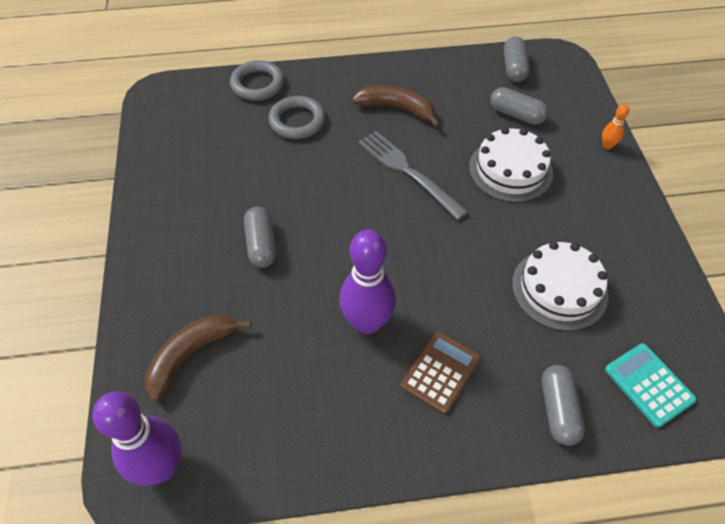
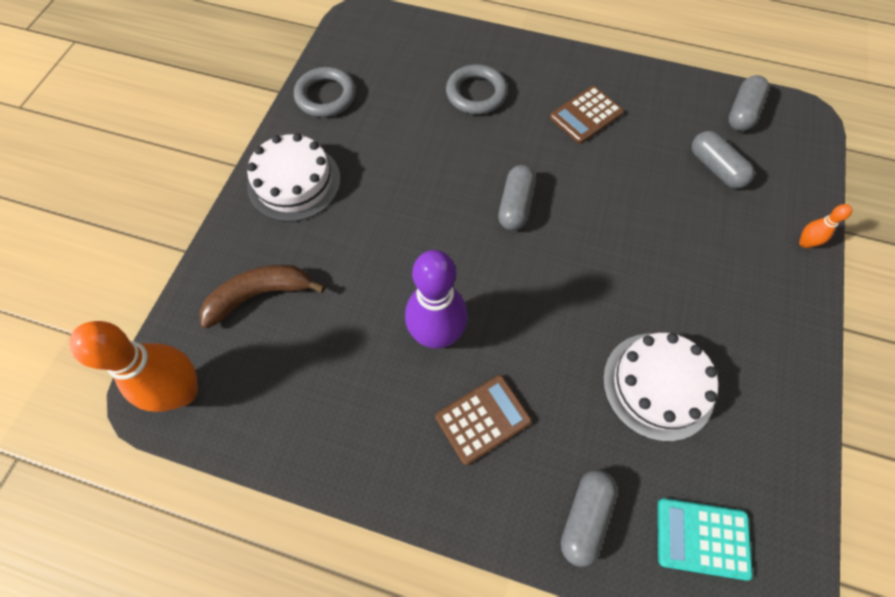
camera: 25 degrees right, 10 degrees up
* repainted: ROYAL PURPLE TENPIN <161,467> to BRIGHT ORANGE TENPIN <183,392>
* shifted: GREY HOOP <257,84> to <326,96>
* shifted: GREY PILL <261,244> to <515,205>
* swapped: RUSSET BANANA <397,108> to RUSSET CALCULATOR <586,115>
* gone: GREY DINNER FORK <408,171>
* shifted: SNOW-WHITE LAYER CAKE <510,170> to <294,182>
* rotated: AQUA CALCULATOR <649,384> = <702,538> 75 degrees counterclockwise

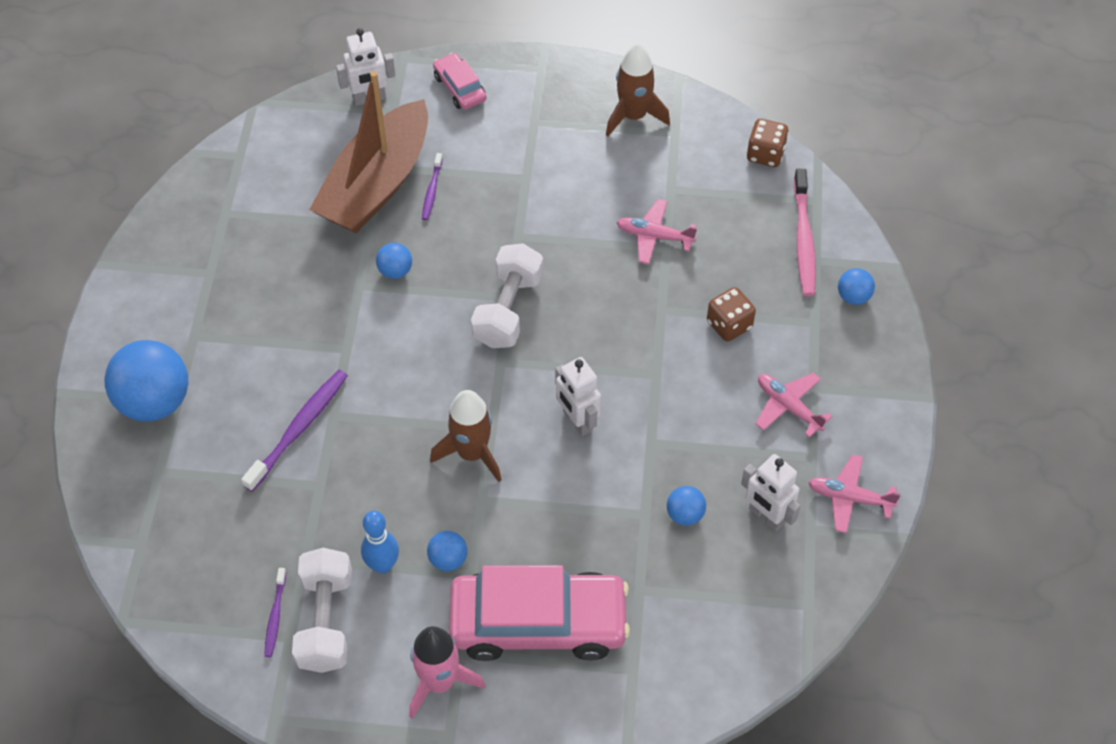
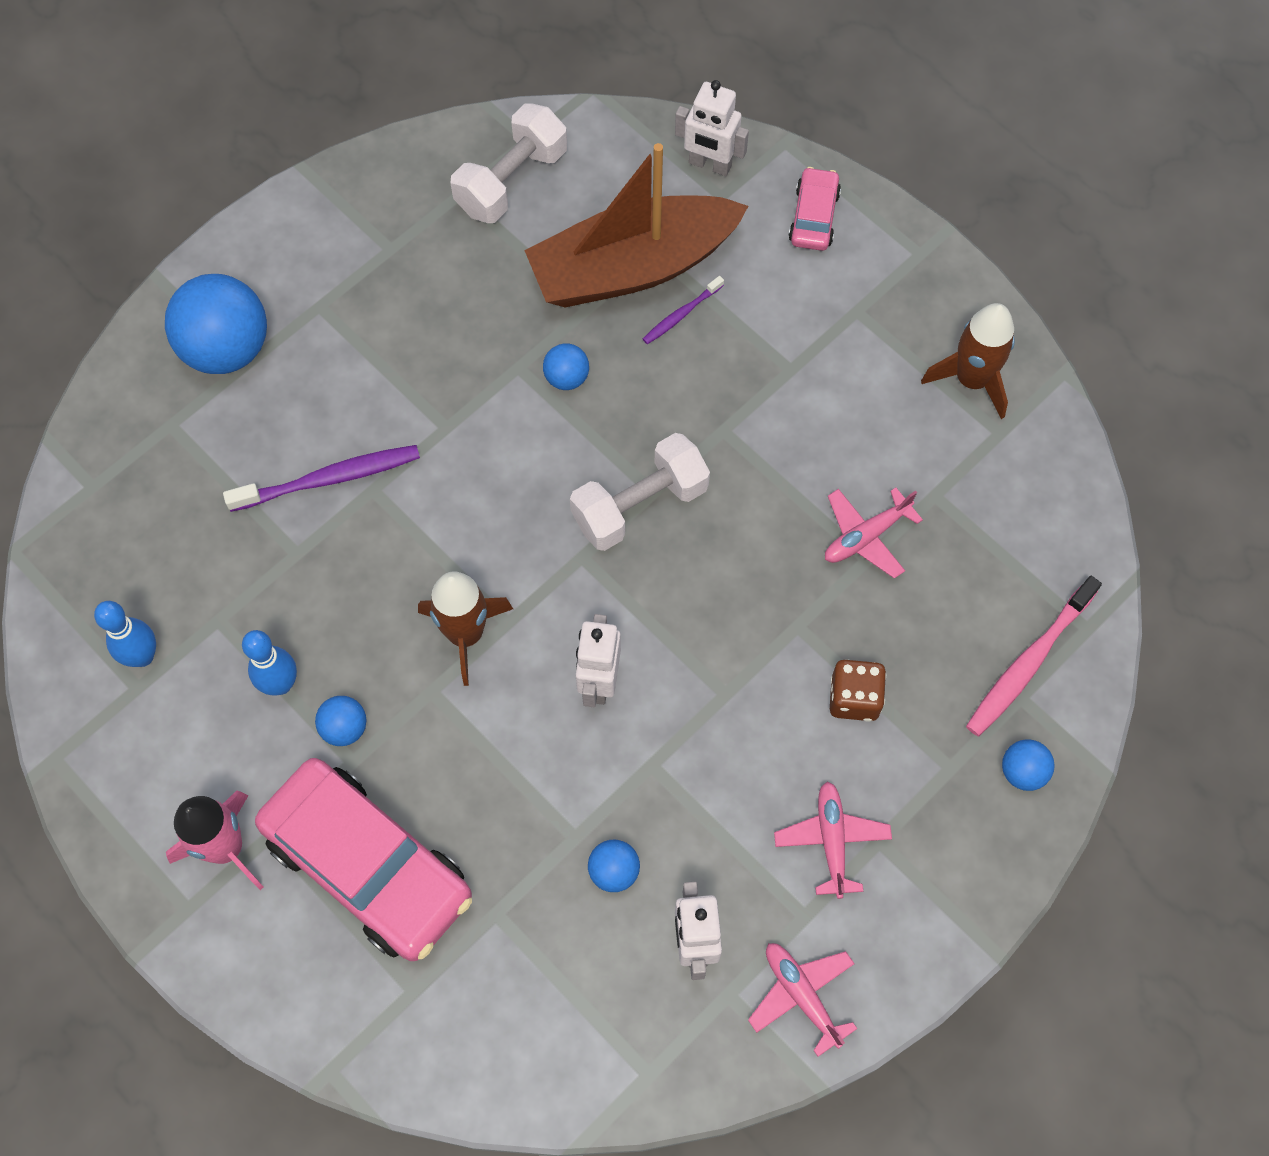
camera: 40 degrees right, 10 degrees up
* swapped: ROYAL PURPLE TOOTH BRUSH <275,616> to BLUE TENPIN <142,656>
* shifted: SNOW-WHITE FREE WEIGHT <326,621> to <511,181>
* rotated: PINK AEROPLANE <654,236> = <866,536> 90 degrees counterclockwise
* gone: RUSSET GAME DIE <765,154>

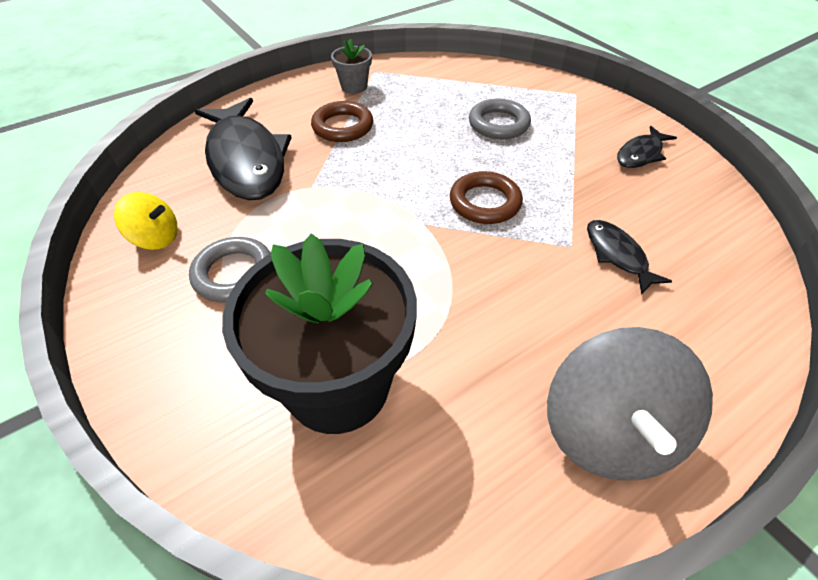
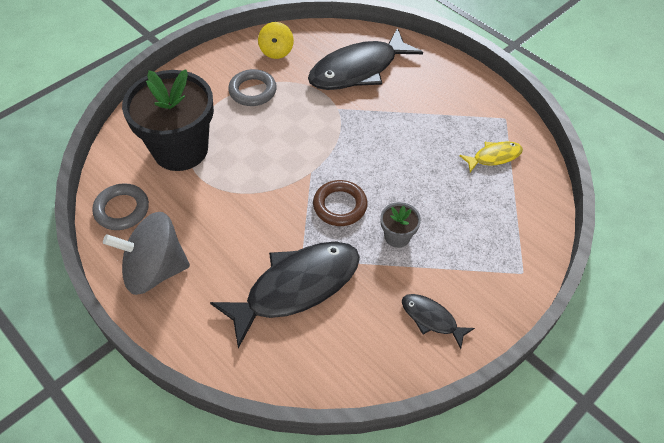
camera: 80 degrees right, 5 degrees up
* gone: RUSSET HOOP <342,126>
* shifted: GREY POTTED PLANT <354,87> to <397,236>
* shifted: GREY HOOP <498,124> to <122,209>
* scaled: EBONY FISH FIGURE <617,255> = <296,287> x2.08
* new: YELLOW FISH FIGURE <494,157>

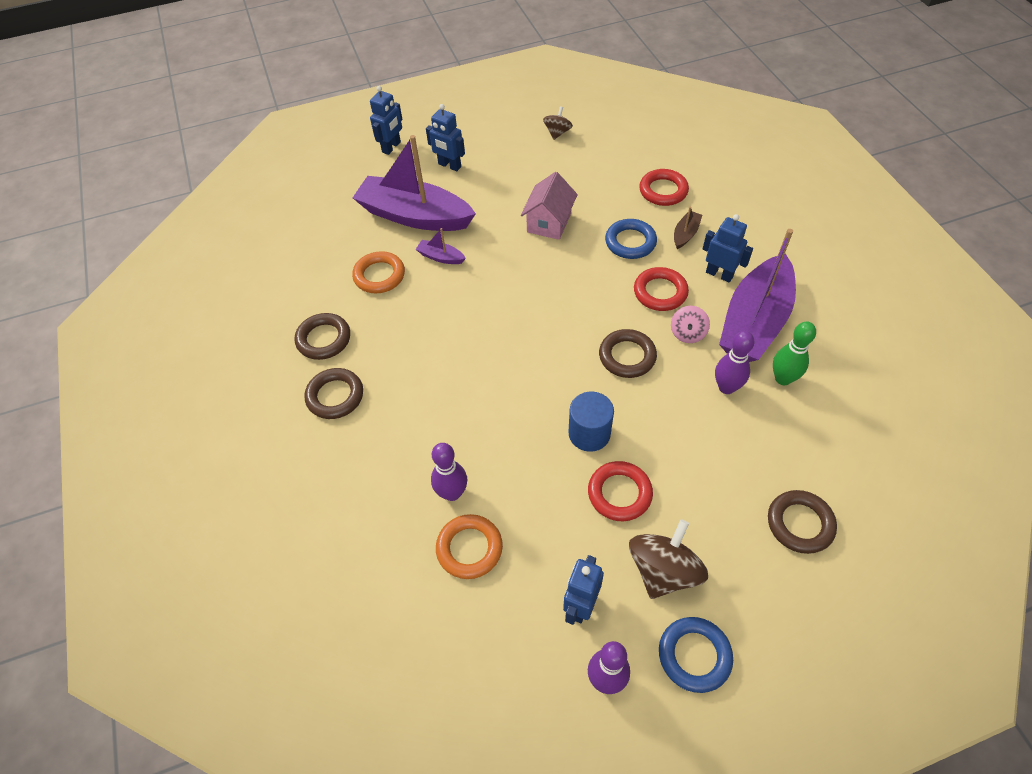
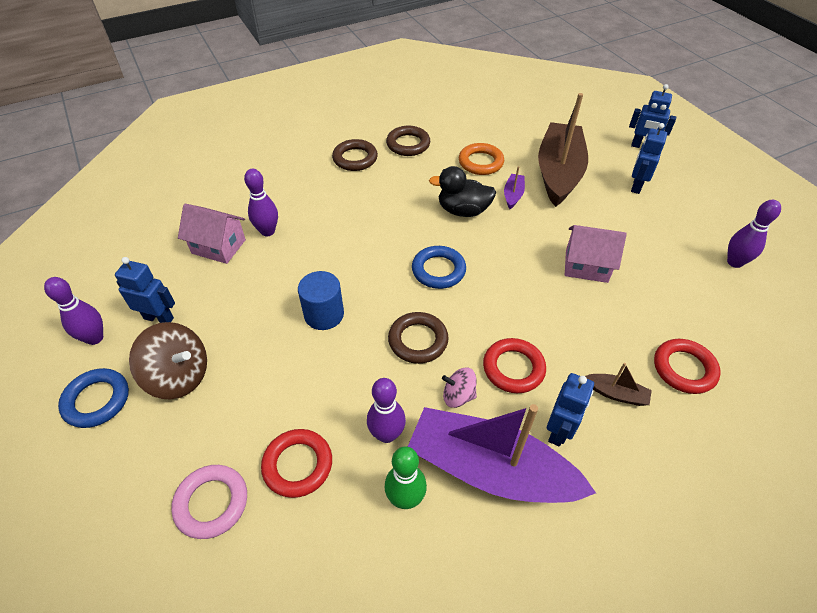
camera: 80 degrees right, 5 degrees down
* repainted: ROYAL PURPLE TOY BOAT <415,216> to RUSSET TOY BOAT <558,173>
* swapped: BRIGHT ORANGE HOOP <469,548> to PINK COTTAGE <218,246>
* swapped: RUSSET SPINNING TOP <557,133> to ROYAL PURPLE TENPIN <734,262>
* shifted: SCARLET HOOP <619,493> to <298,465>
* shifted: BLUE HOOP <630,242> to <438,270>
* repainted: RUSSET HOOP <800,524> to PINK HOOP <212,503>
* new: EBONY RUBBER DUCK <463,210>

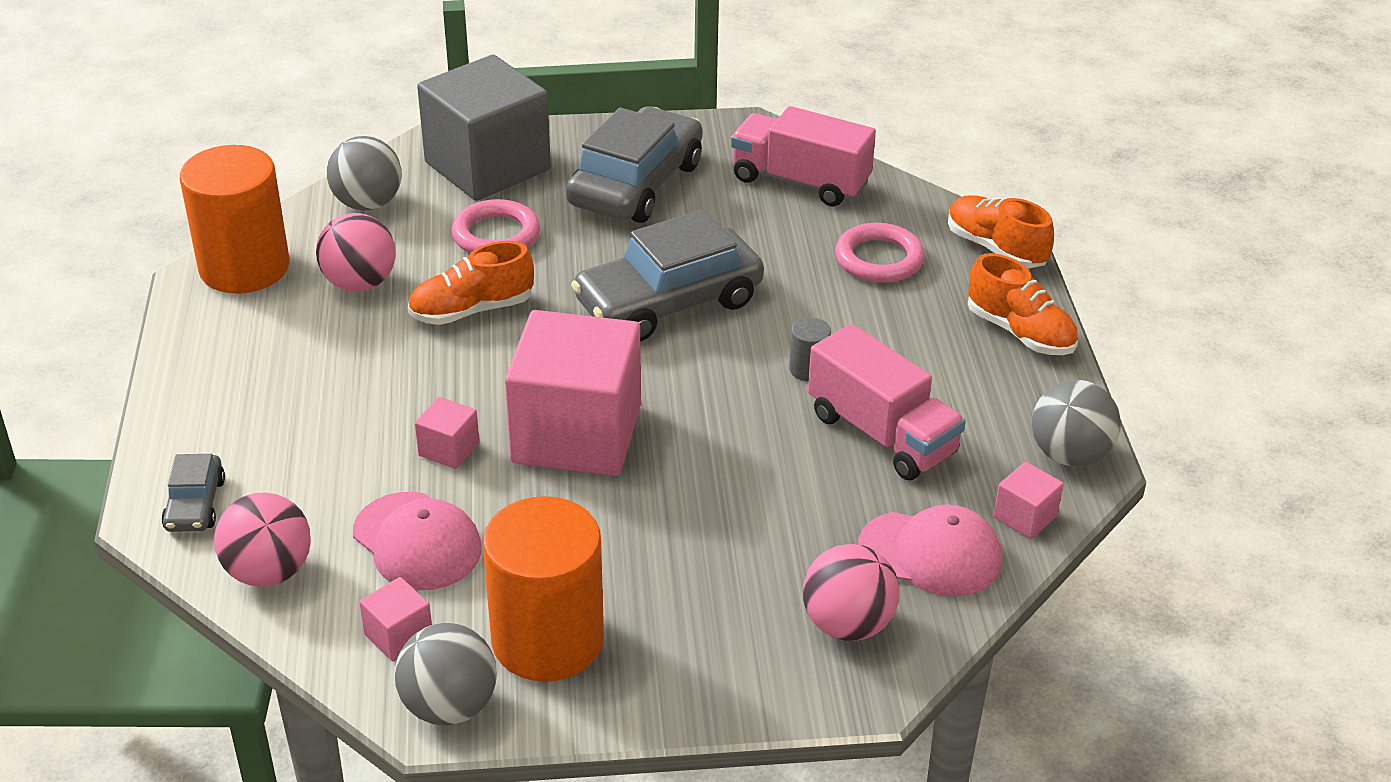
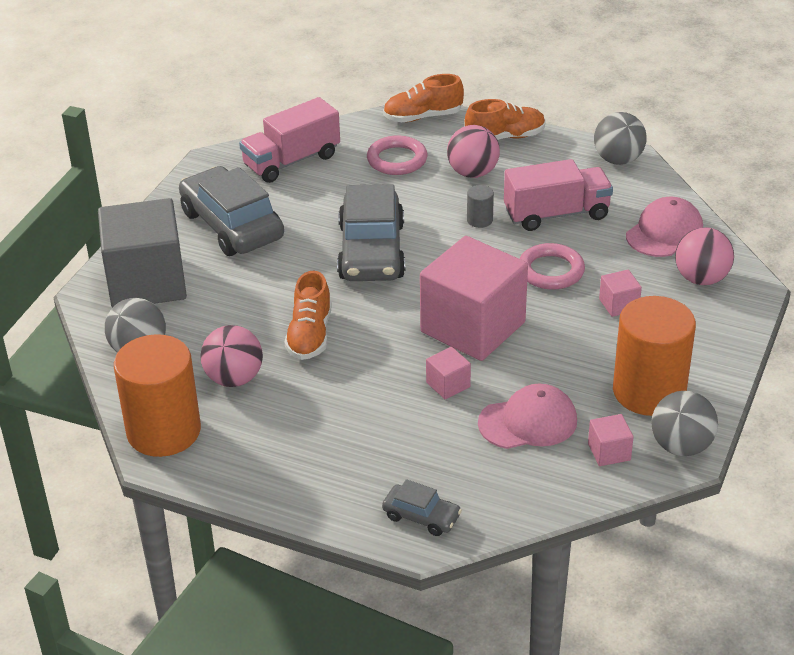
camera: 60 degrees left, 0 degrees up
* shifted: PINK BALL <269,572> to <472,173>
* shifted: PINK HOOP <496,235> to <551,271>
* shifted: PINK CUBE <1025,517> to <619,304>

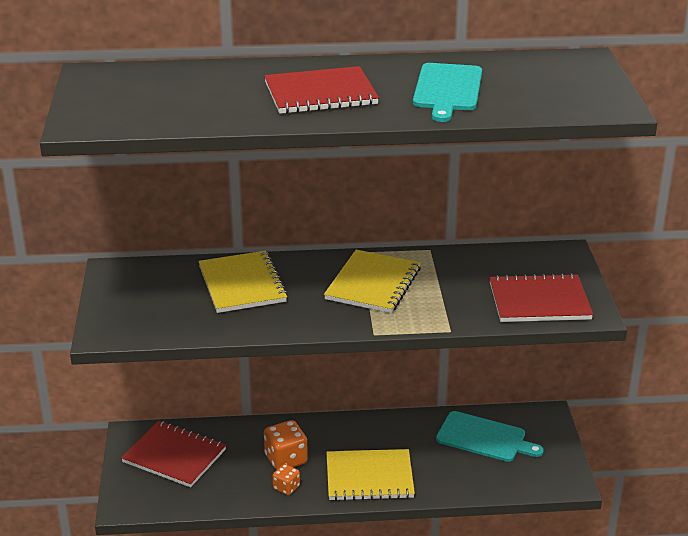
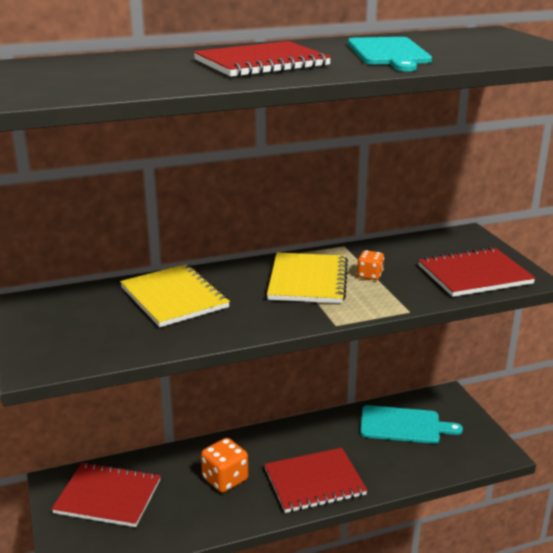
camera: 15 degrees left, 5 degrees down
* shifted: BRIGHT ORANGE GAME DIE <286,487> to <369,275>
* repainted: YELLOW NOTEPAD <369,477> to SCARLET NOTEPAD <314,482>

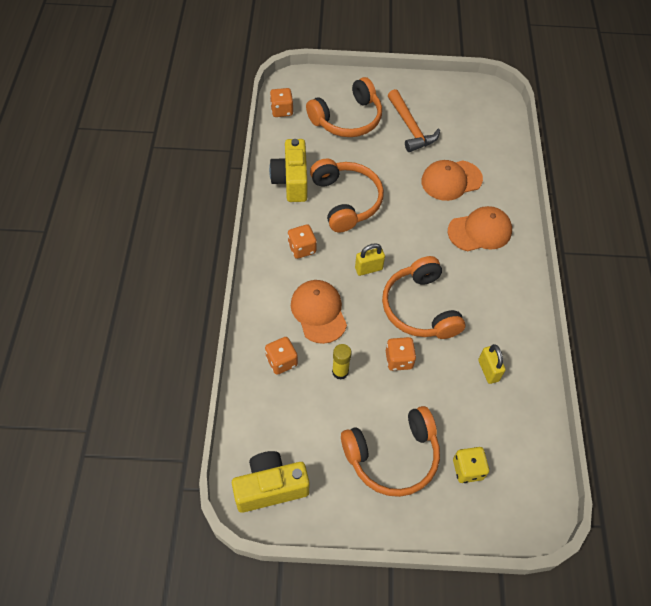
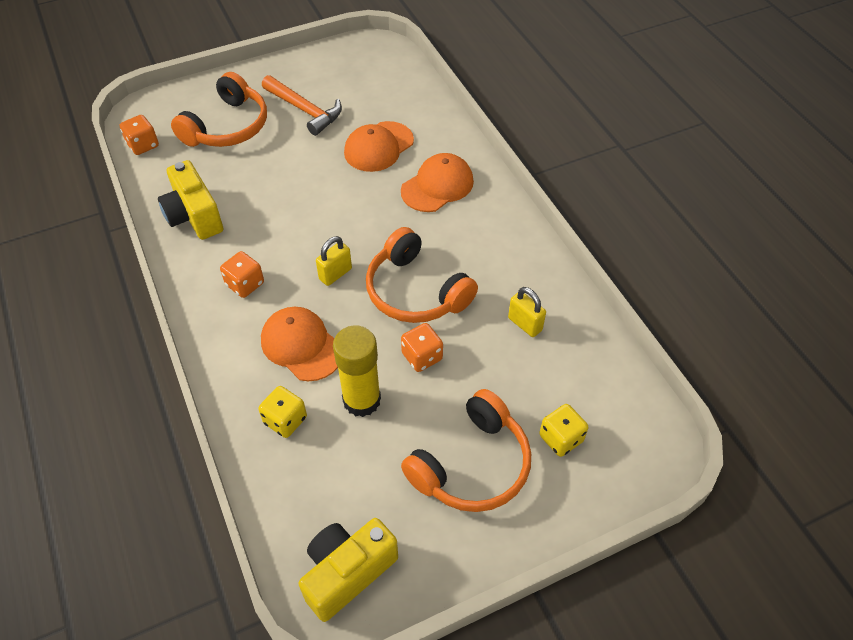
camera: 25 degrees left, 5 degrees down
* repainted: BRIGHT ORANGE GAME DIE <281,361> to YELLOW GAME DIE <285,420>
* gone: BRIGHT ORANGE HEADPHONES <346,201>
* scaled: YELLOW STICK OF GLUE <340,372> = <361,400> x1.76

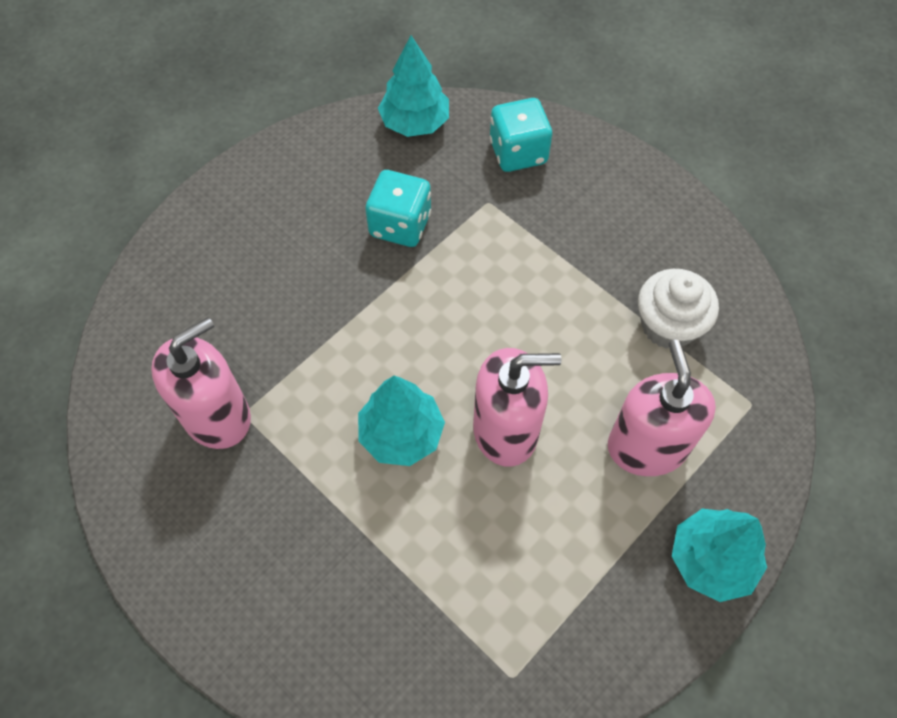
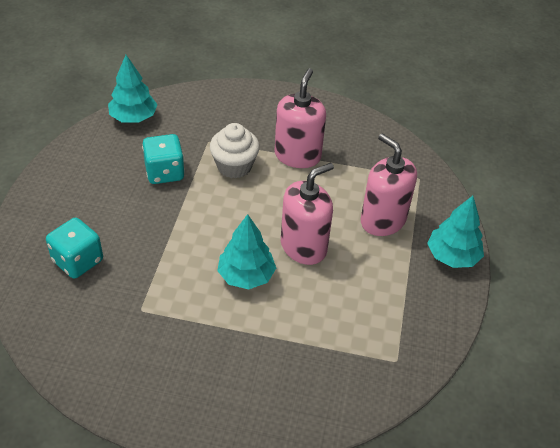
camera: 35 degrees left, 15 degrees down
* shifted: PINK PUMP BOTTLE <217,416> to <297,155>
* shifted: AQUA GAME DIE <518,152> to <78,261>
* shifted: SNOW-WHITE FAIRY CAKE <668,325> to <234,166>

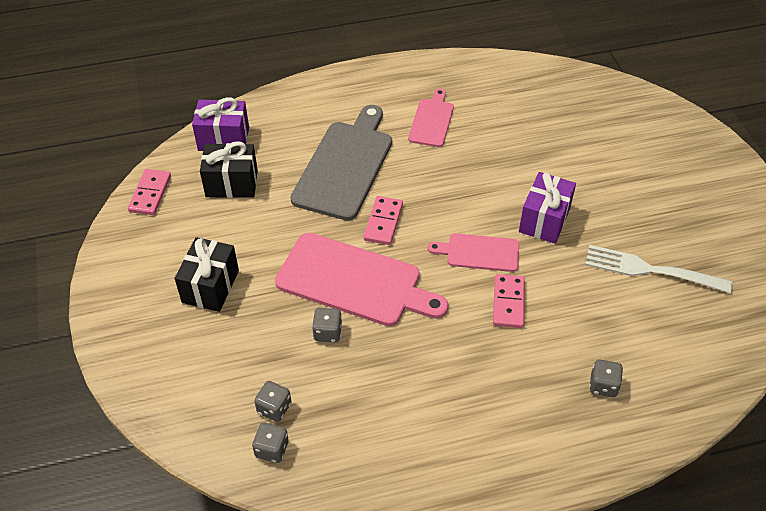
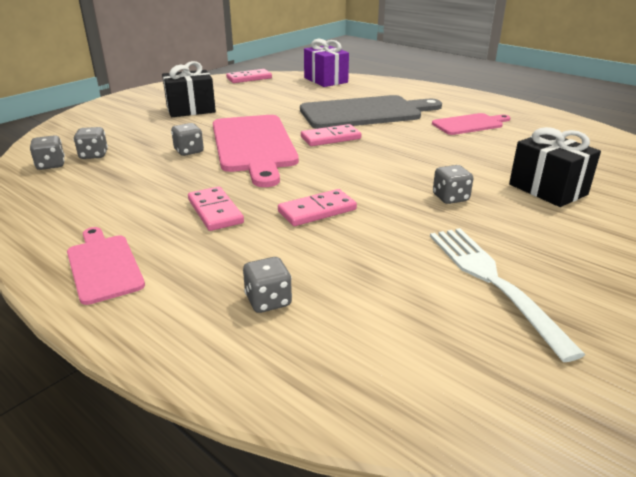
camera: 55 degrees right, 20 degrees down
* shifted: EBONY PRESENT <231,183> to <548,189>
* shifted: PINK BREAD BOARD <479,253> to <103,266>
* swapped: ROYAL PURPLE PRESENT <544,220> to GREY GAME DIE <450,198>
* new: PINK DOMINO TILE <215,211>

